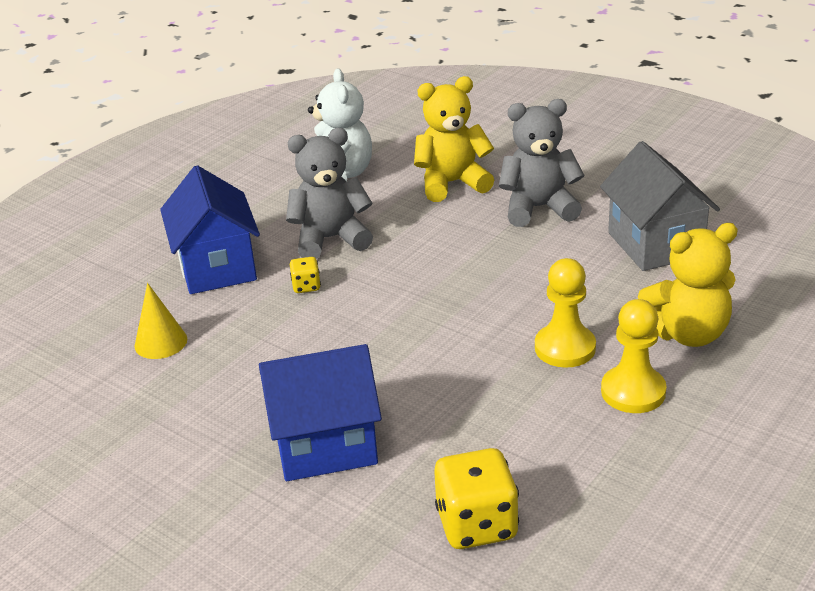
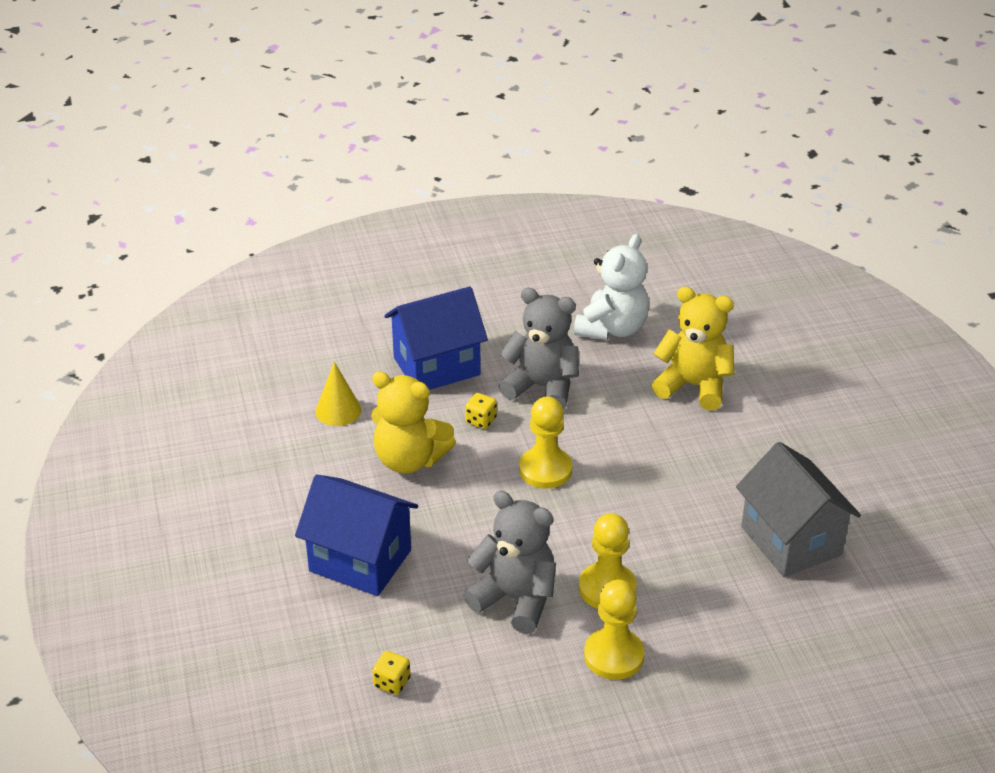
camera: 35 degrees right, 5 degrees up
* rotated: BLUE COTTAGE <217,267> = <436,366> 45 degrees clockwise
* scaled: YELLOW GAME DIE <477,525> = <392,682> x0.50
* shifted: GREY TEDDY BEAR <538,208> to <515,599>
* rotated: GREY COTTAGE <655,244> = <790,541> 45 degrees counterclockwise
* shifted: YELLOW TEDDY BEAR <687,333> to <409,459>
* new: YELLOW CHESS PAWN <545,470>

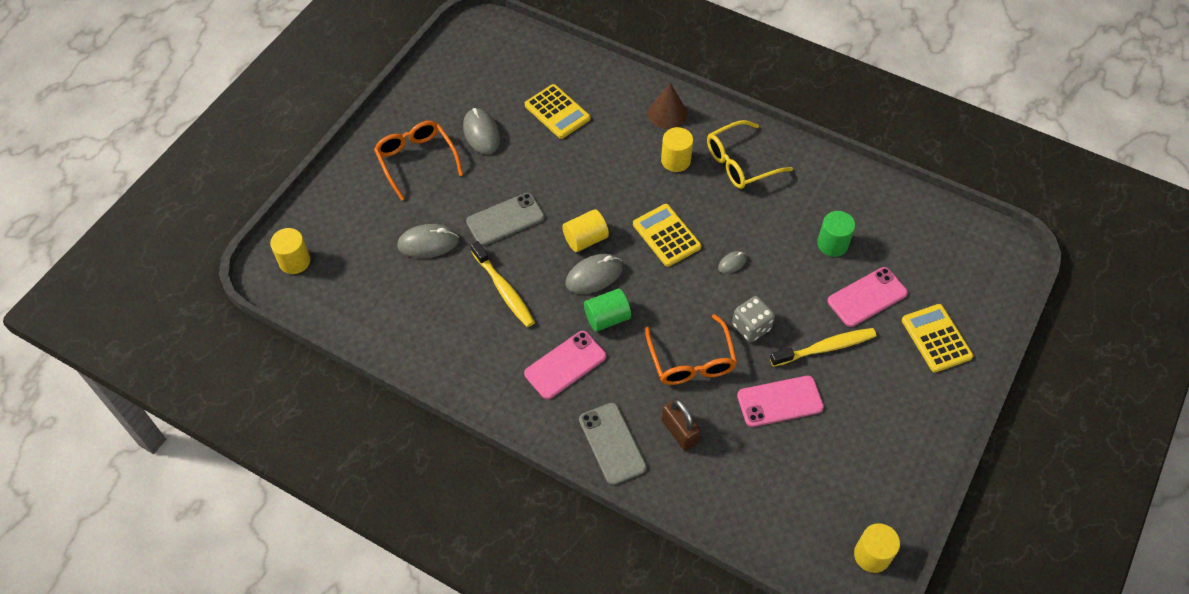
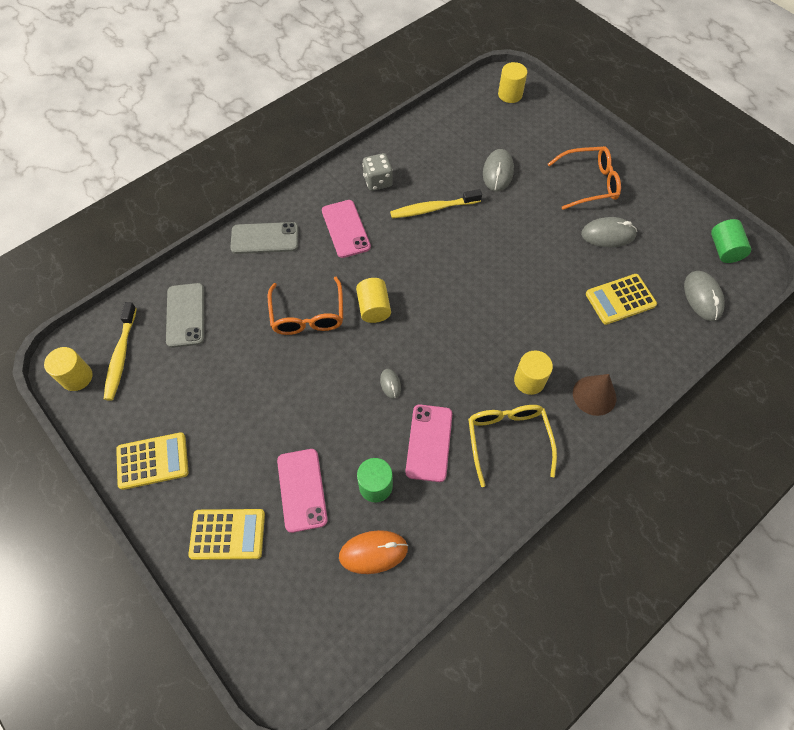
camera: 110 degrees right, 5 degrees up
* shifted: GREY SMARTPHONE <505,219> to <185,315>
* shifted: YELLOW CYLINDER SHAPE <585,239> to <374,308>
* shifted: GREY PC MOUSE <594,276> to <702,297>
* shifted: GREEN CYLINDER SHAPE <607,318> to <724,249>
* shifted: YELLOW CALCULATOR <666,235> to <153,461>
* rotated: BRIGHT ORANGE GLASSES <691,360> = <308,315> 105 degrees counterclockwise
* gone: RUSSET SMALL LOCK <679,432>
* shifted: GREY GAME DIE <751,327> to <378,181>
* shifted: PINK SMARTPHONE <780,401> to <429,442>
* shifted: YELLOW TOOTH BRUSH <825,348> to <121,356>
* new: BRIGHT ORANGE PC MOUSE <373,552>

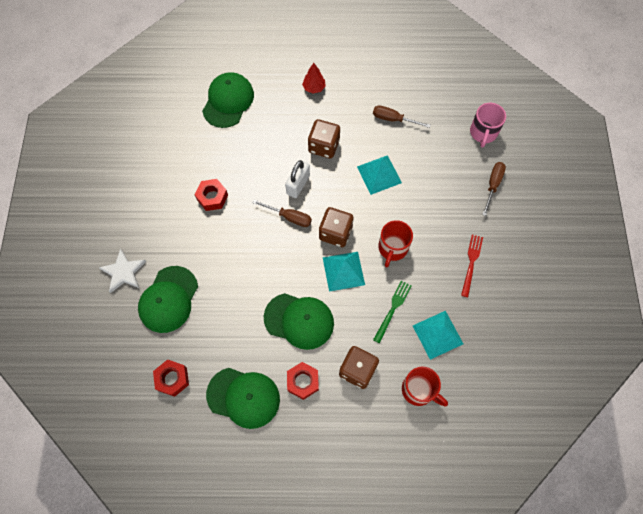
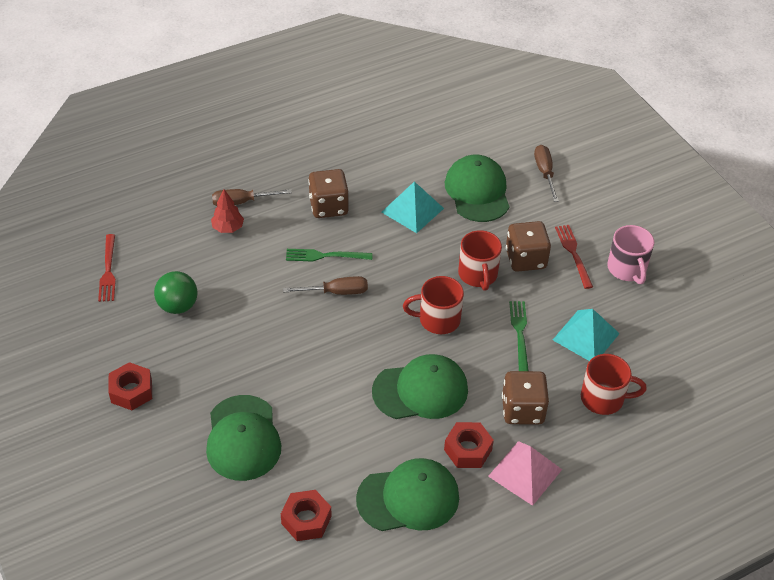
camera: 30 degrees left, 20 degrees down
* gone: SNOW-WHITE STAR SHAPE <123,272>
* shifted: SCARLET HEX NUT <212,197> to <131,391>
* shifted: GREEN CAP <228,101> to <477,192>
* swapped: SNOW-WHITE SMALL LOCK <298,185> to GREEN DINNER FORK <324,256>
* shifted: SCARLET FIR TREE <314,88> to <228,228>
* shifted: RUSSET GAME DIE <335,233> to <525,259>
* swapped: AQUA PYRAMID SHAPE <343,271> to SCARLET COFFEE MUG <438,319>
* shifted: RUSSET FLAT SCREWDRIVER <393,119> to <242,202>
* shifted: PINK COFFEE MUG <483,133> to <627,269>
* new: SCARLET DINNER FORK <108,271>
* new: GREEN BALL <178,306>
* new: PINK PYRAMID SHAPE <525,472>

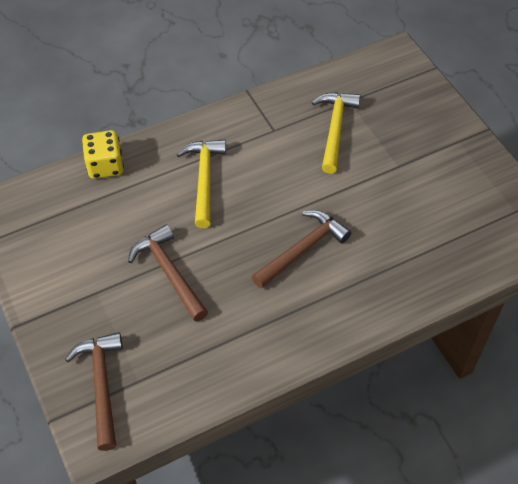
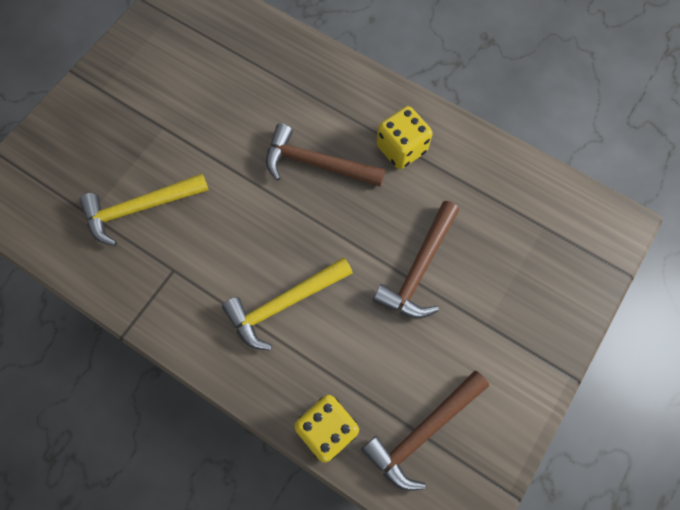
camera: 120 degrees left, 15 degrees up
* shifted: RUSSET CLAW HAMMER <101,385> to <423,432>
* new: YELLOW GAME DIE <401,148>

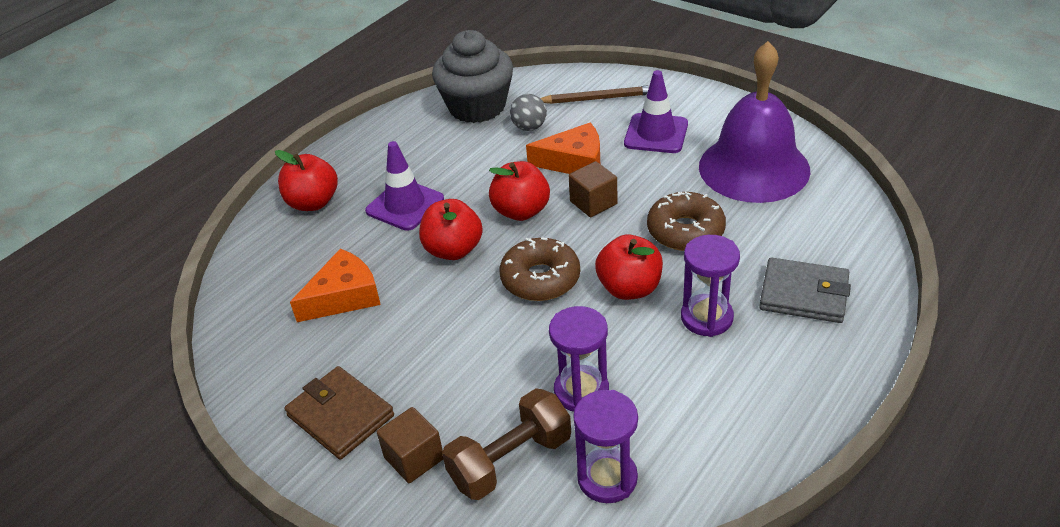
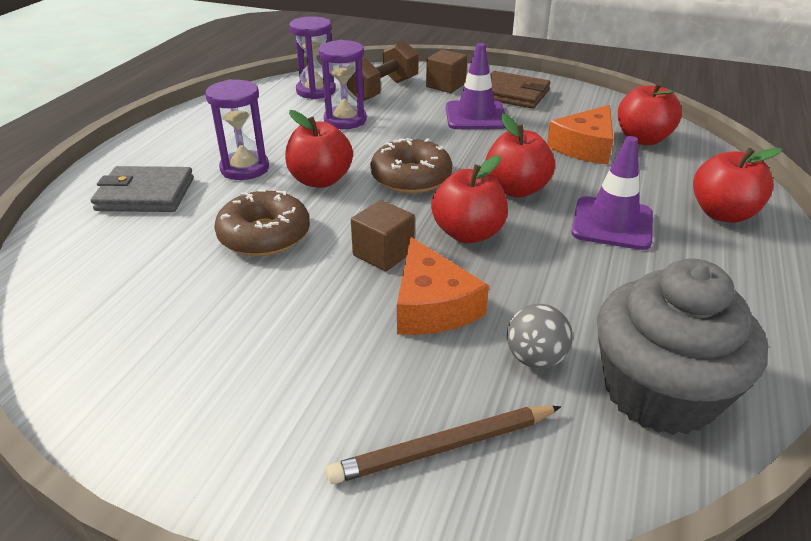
camera: 160 degrees right, 5 degrees down
* rotated: BRIGHT ORANGE CHEESE <574,162> = <432,306> 90 degrees counterclockwise
* shifted: ROYAL PURPLE ROAD CONE <656,134> to <475,116>
* gone: ROYAL PURPLE HAND BELL <754,168>
* new: SCARLET APPLE FRUIT <642,139>

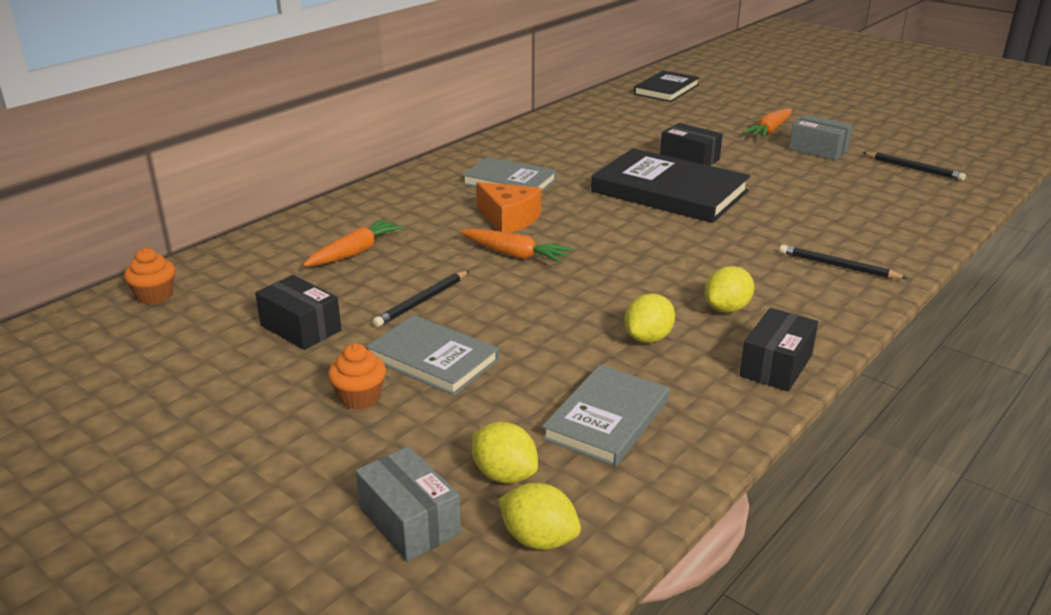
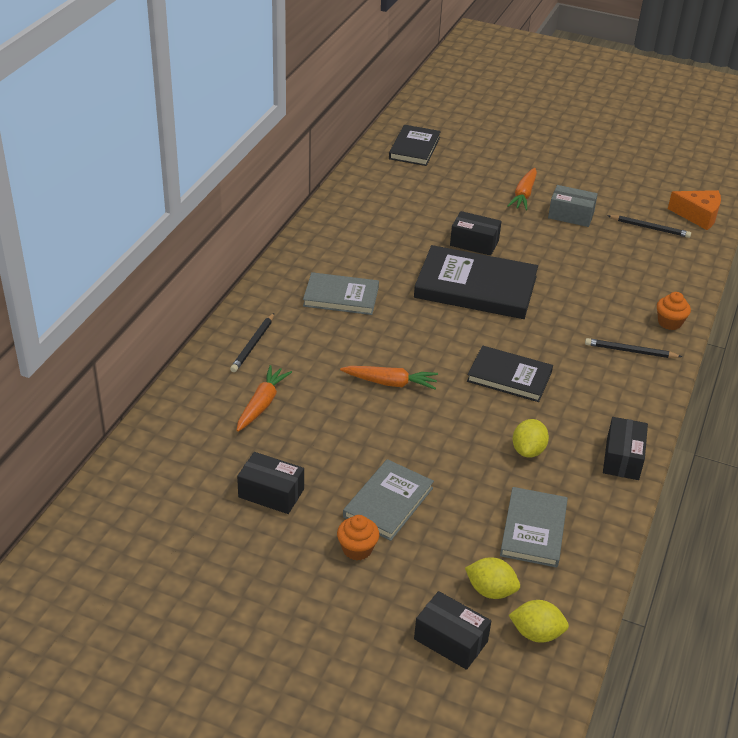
camera: 20 degrees left, 10 degrees up
* shifted: BRIGHT ORANGE FAIRY CAKE <155,296> to <669,322>
* repainted: GREY PACKAGE <409,521> to EBONY PACKAGE <450,640>
* rotated: GREY BOOK <433,359> = <388,502> 75 degrees counterclockwise
* shifted: EBONY WOODEN PENCIL <422,301> to <253,345>
* shifted: BRIGHT ORANGE CHEESE <508,219> to <698,216>
* gone: YELLOW TOY LEMON <727,308>
* new: EBONY BOOK <509,377>

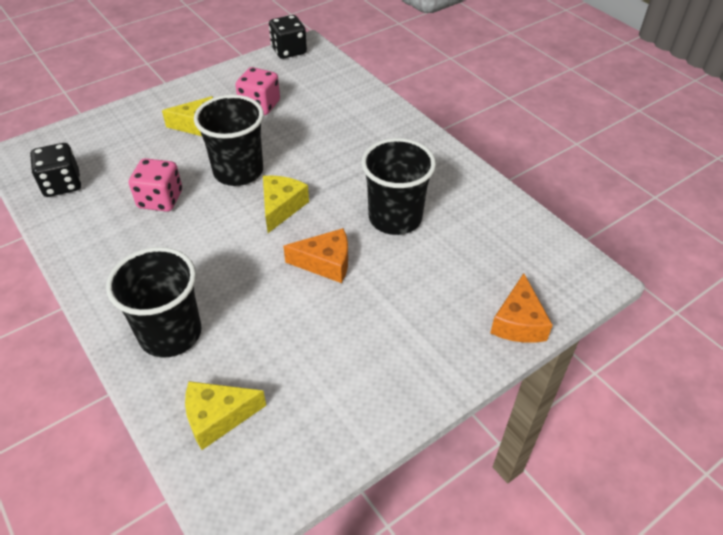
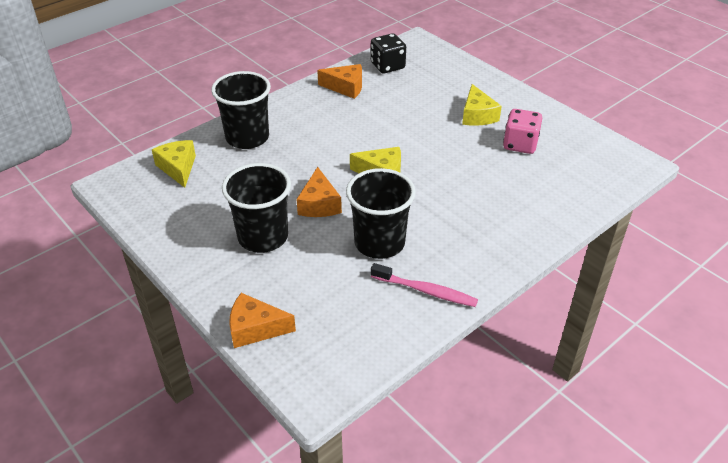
camera: 85 degrees right, 5 degrees down
* gone: PINK GAME DIE <160,199>
* shifted: EBONY CUP <238,171> to <263,237>
* gone: EBONY GAME DIE <289,51>
* new: BRIGHT ORANGE CHEESE <346,87>
* new: PINK TOOTH BRUSH <425,290>

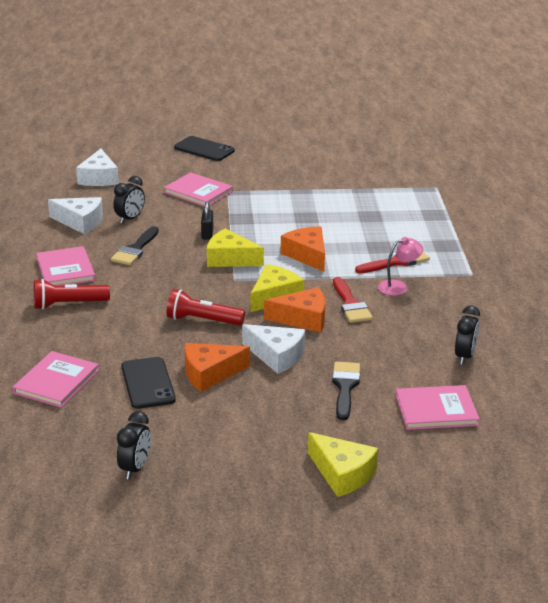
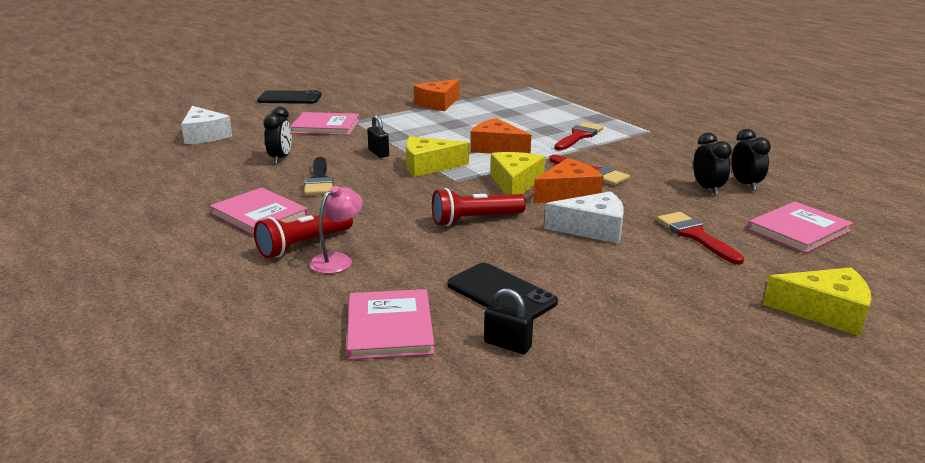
camera: 30 degrees left, 5 degrees down
* gone: SNOW-WHITE CHEESE <80,222>
* shifted: EBONY CLOCK <135,468> to <707,189>
* shifted: BRIGHT ORANGE CHEESE <210,373> to <438,104>
* repainted: EBONY PAINT BRUSH <345,387> to SCARLET PAINT BRUSH <695,236>
* shifted: PINK DESK LAMP <398,287> to <337,260>
* new: EBONY SMALL LOCK <507,345>

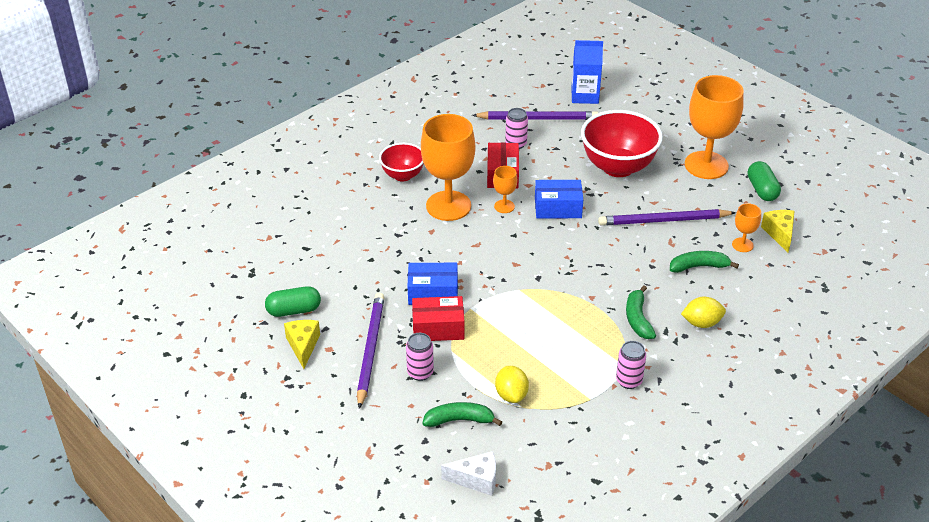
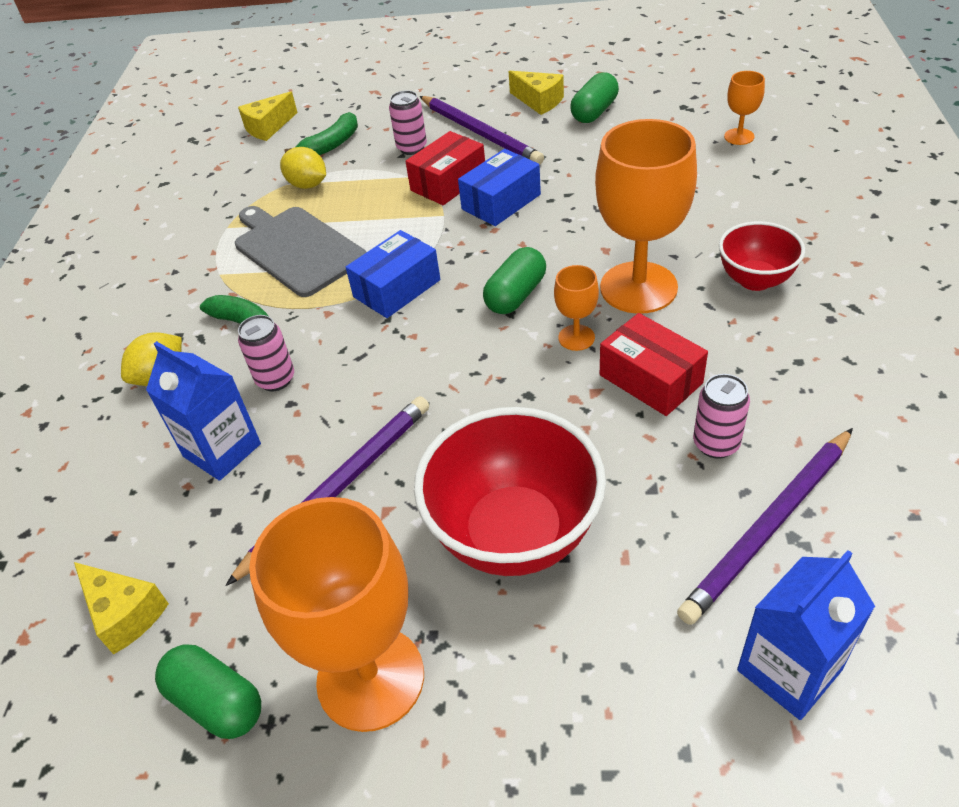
camera: 140 degrees right, 5 degrees up
* repainted: SNOW-WHITE CHEESE <476,479> to YELLOW CHEESE <268,127>
* shifted: BLUE PACKAGE <558,208> to <397,288>
* shifted: PINK TIN <629,381> to <276,379>
* swapped: GREEN BANANA <699,266> to BLUE CARTON <222,450>
* shifted: BRIGHT ORANGE WINE GLASS <742,245> to <739,137>
* new: GREY BREAD BOARD <297,249>
* new: GREEN PILL <516,295>

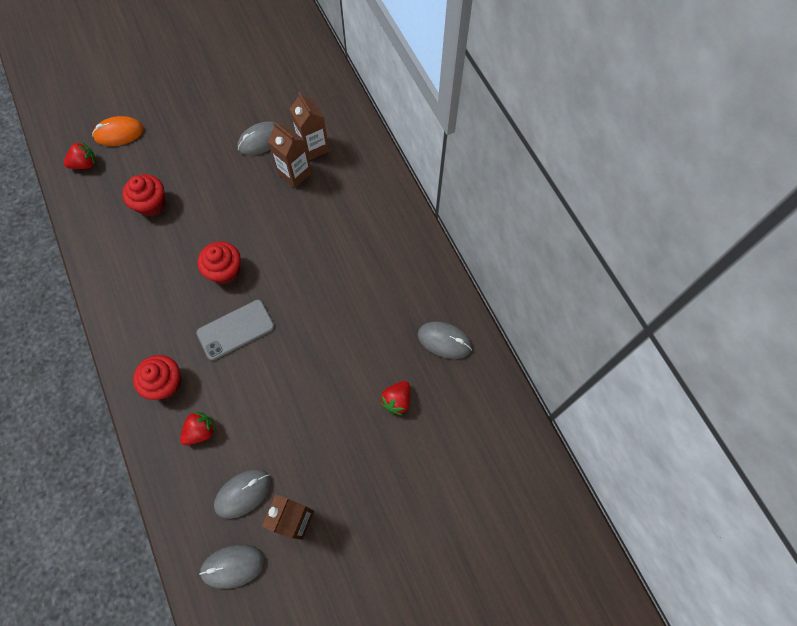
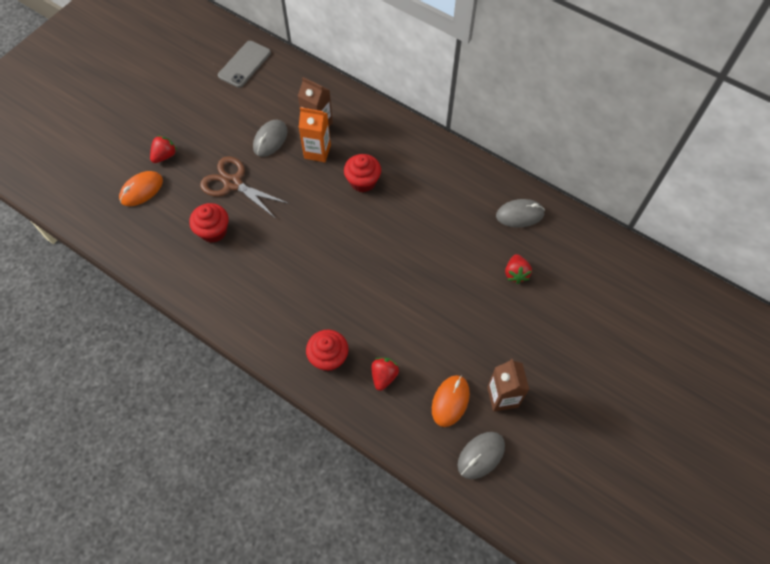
camera: 30 degrees left, 5 degrees down
* shifted: SCARLET STRAWBERRY <85,164> to <165,156>
* shifted: GREY SMARTPHONE <236,330> to <244,64>
* shifted: SCARLET FAIRY CAKE <225,271> to <363,181>
* repainted: GREY PC MOUSE <243,493> to BRIGHT ORANGE PC MOUSE <450,401>
* repainted: RUSSET CARTON <295,173> to BRIGHT ORANGE CARTON <317,151>
* new: RUSSET SCISSORS <233,183>

